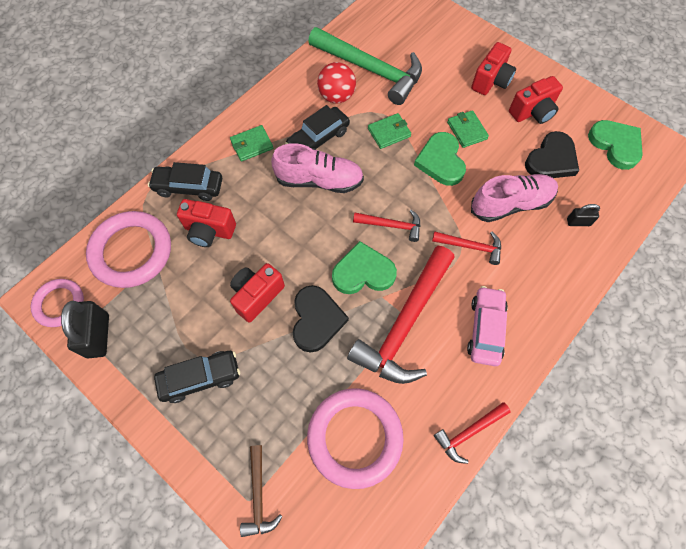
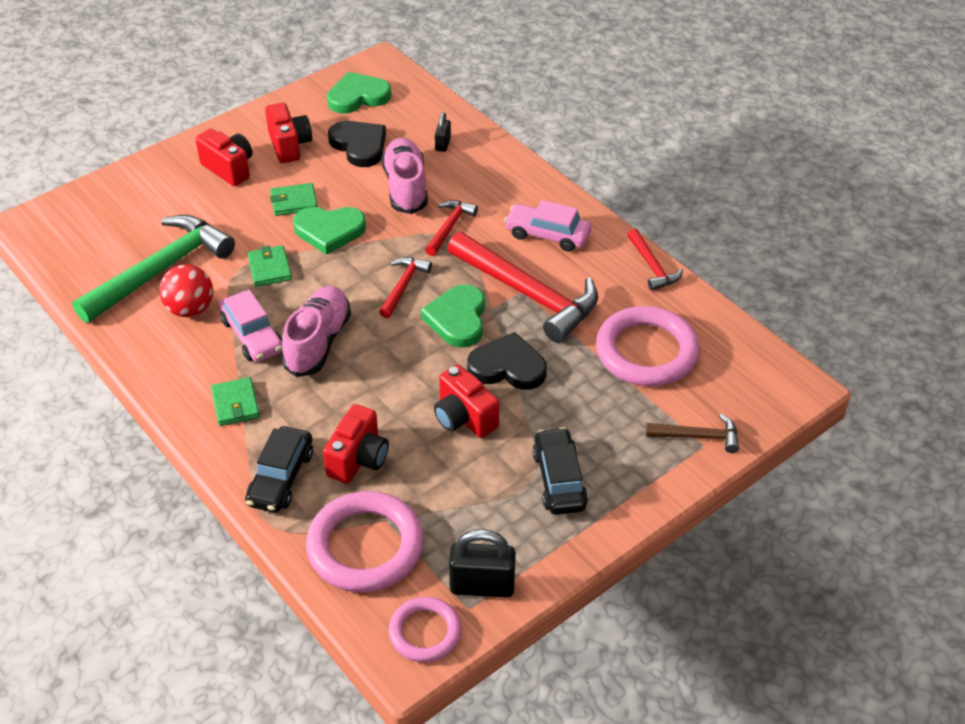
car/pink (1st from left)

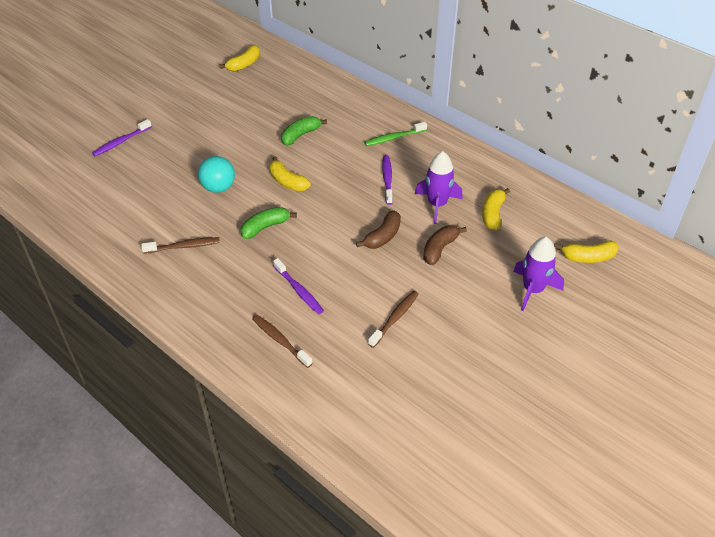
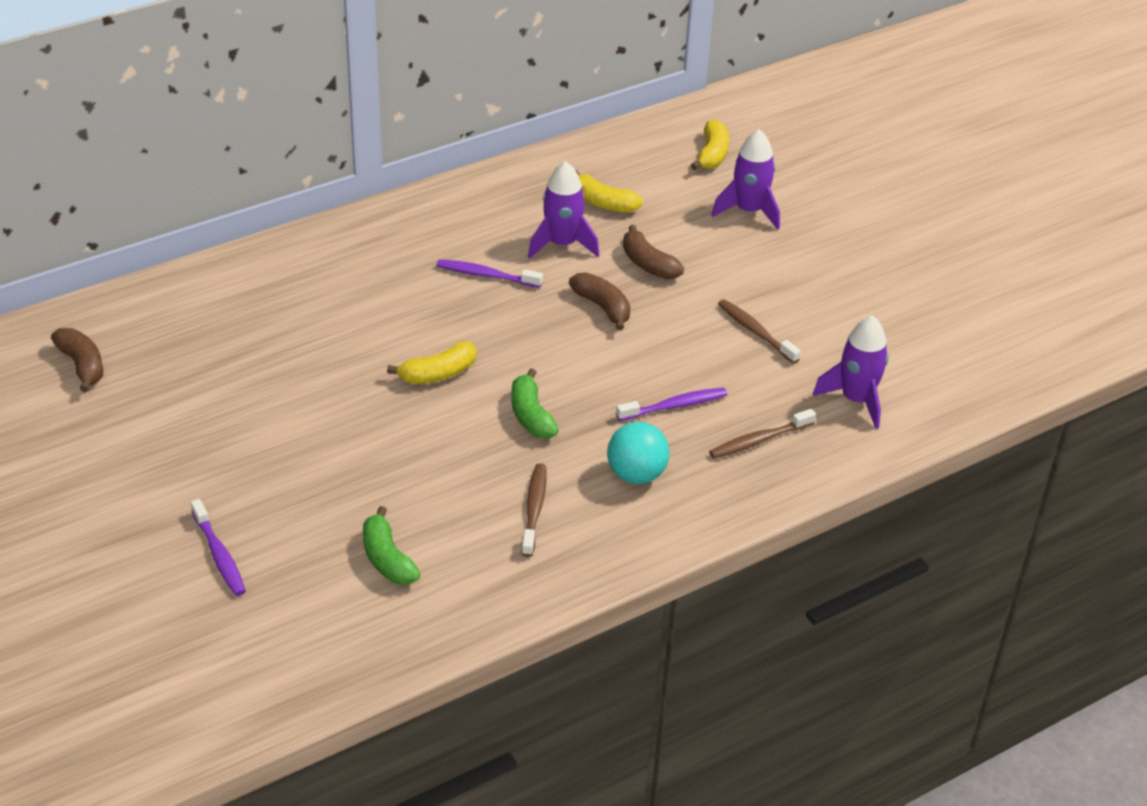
banana/brown (1st from left)
banana/green (1st from left)
toothbrush/green
ball/turquoise
rocket/purple (3rd from left)

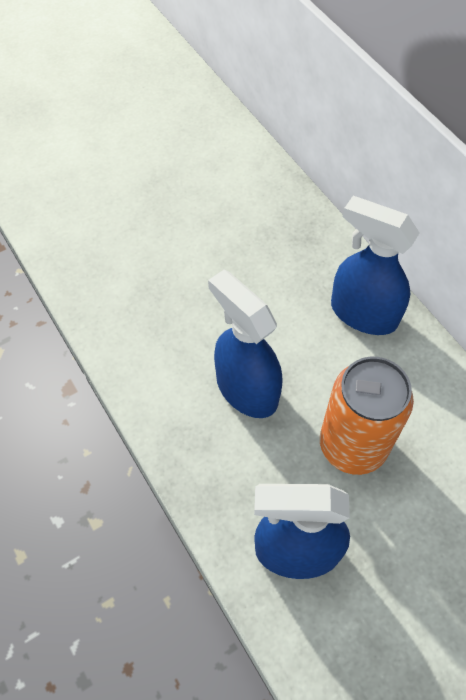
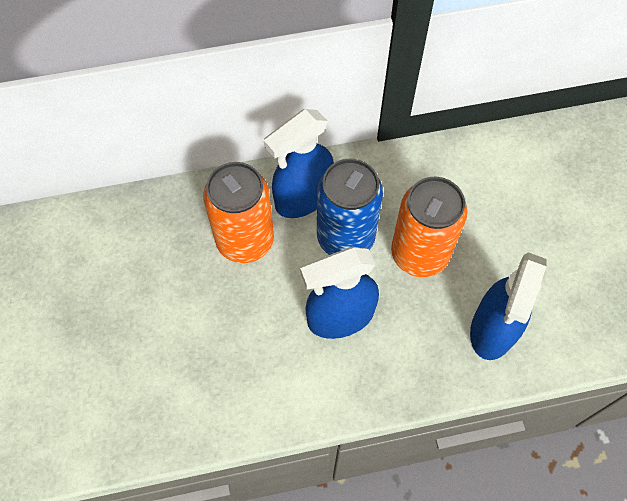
can/blue
can/orange (1st from left)

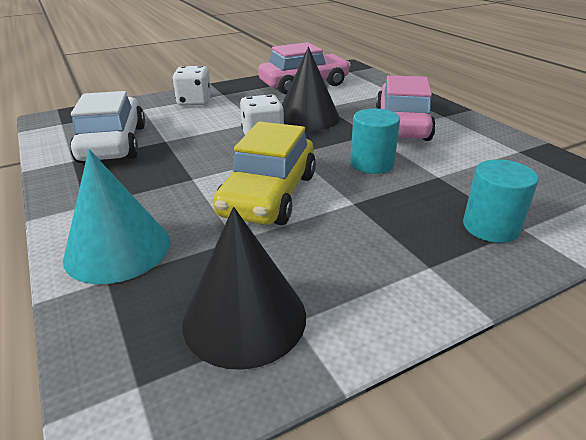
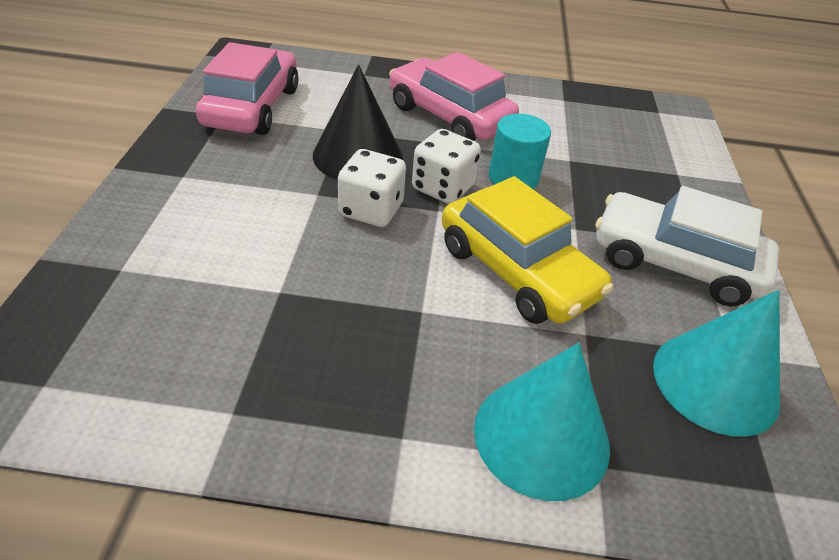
dice/white (2nd from left)
car/white
cylinder/turquoise (2nd from left in the first image)
cone/turquoise (2nd from left)

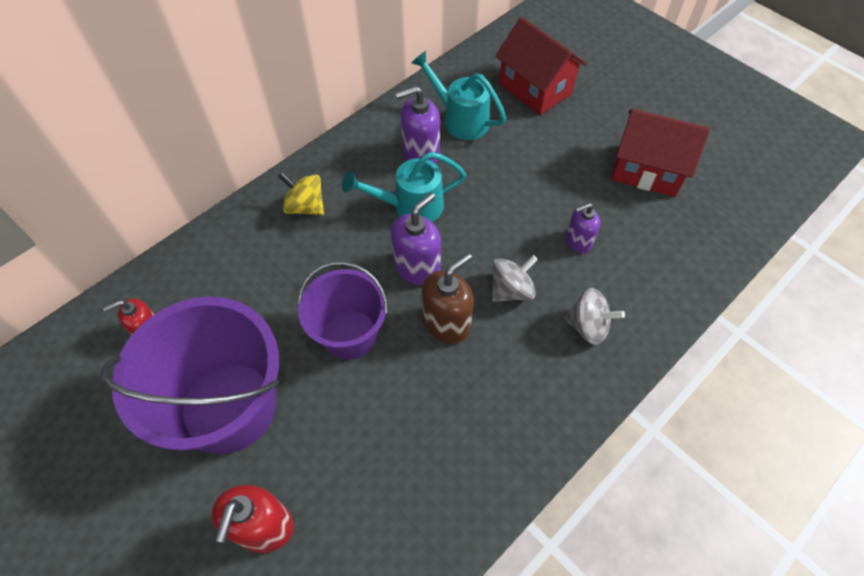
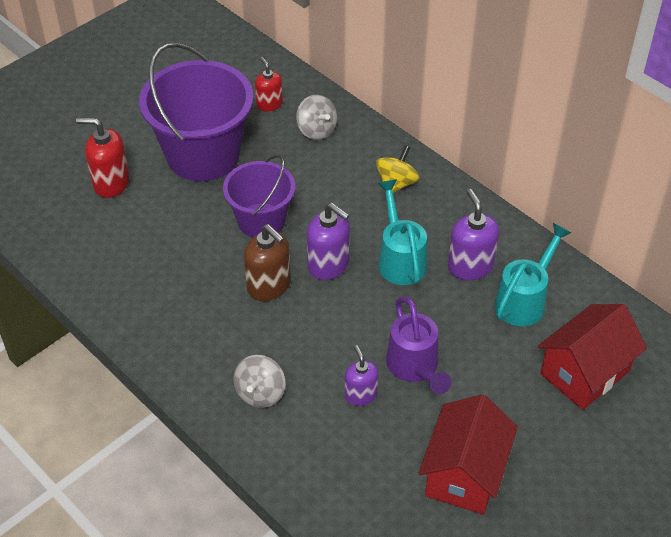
spinning top/grey (2nd from left)
watering can/purple

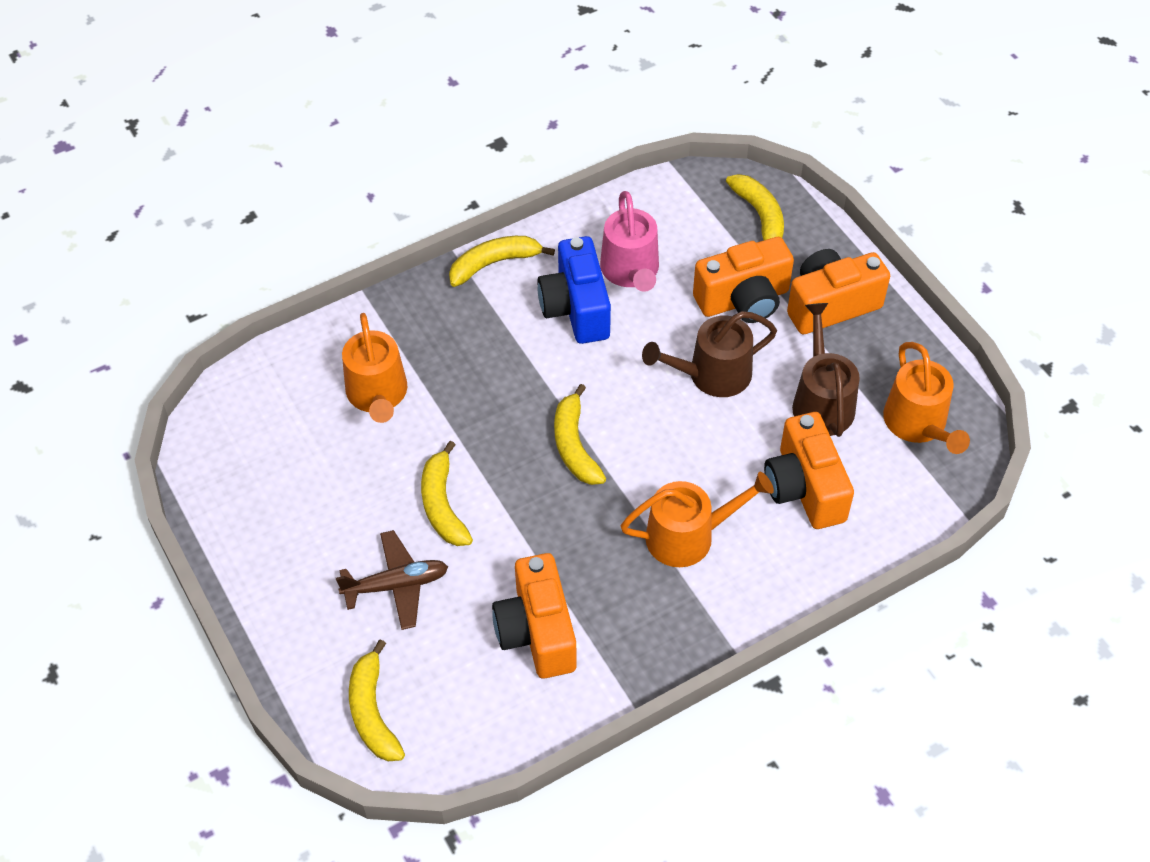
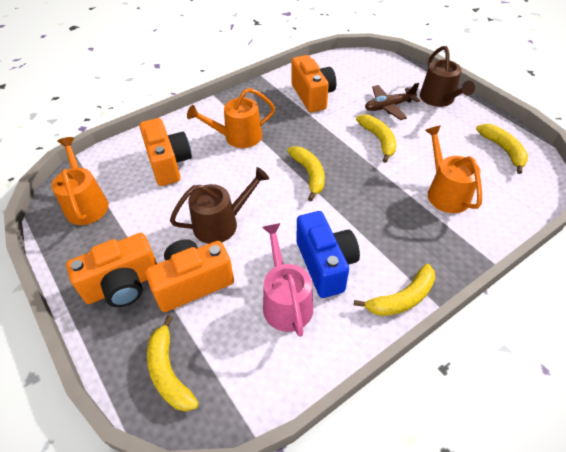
watering can/brown (2nd from left)
banana/yellow (5th from left)

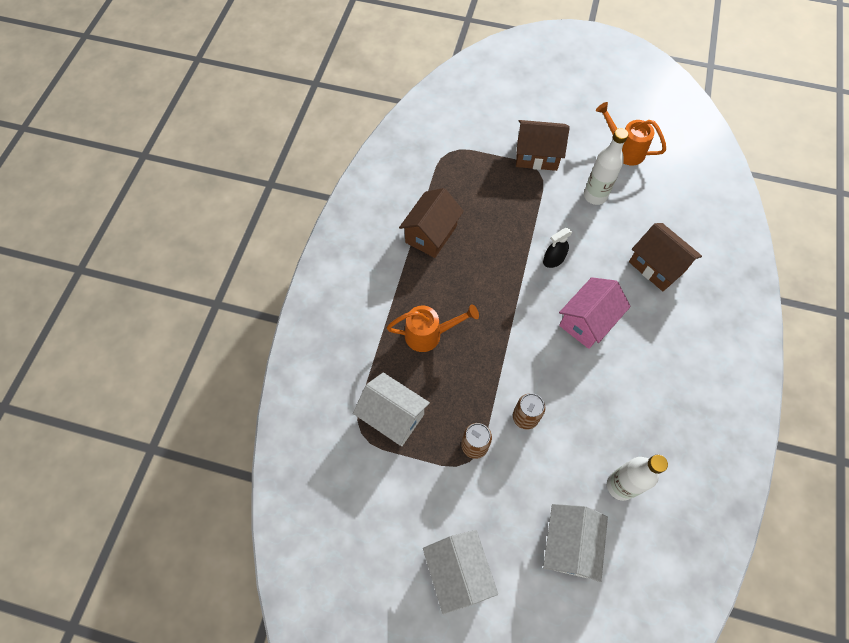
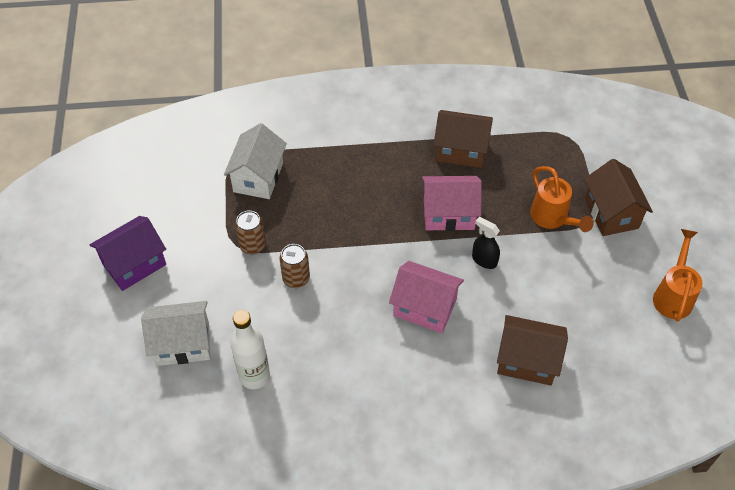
bottle/white (1st from left in the first image)
house/brown (2nd from left)
watering can/orange (1st from left)
house/purple
house/pink (2nd from left)

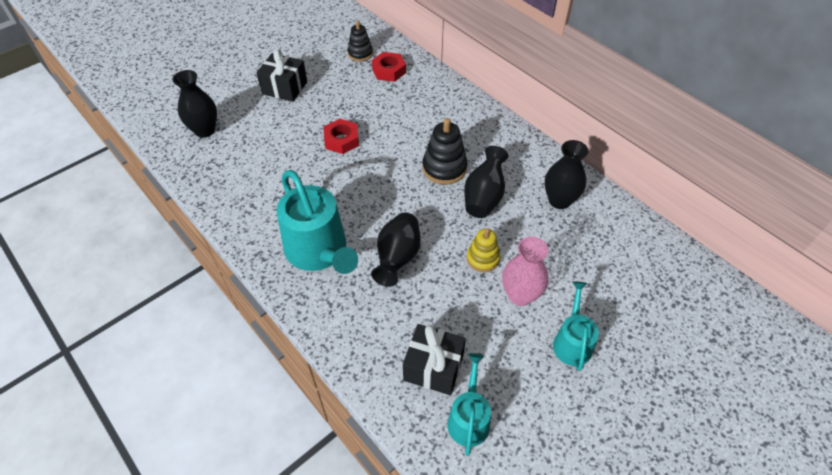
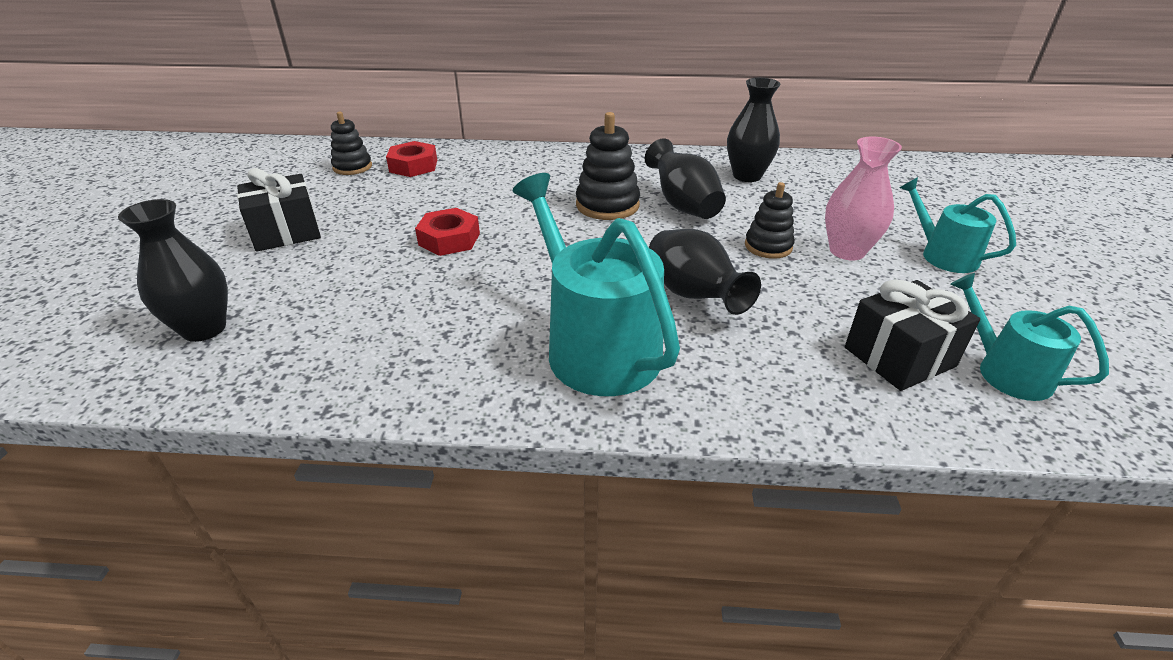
watering can/turquoise (1st from left)
stacking toy/black (3rd from left)

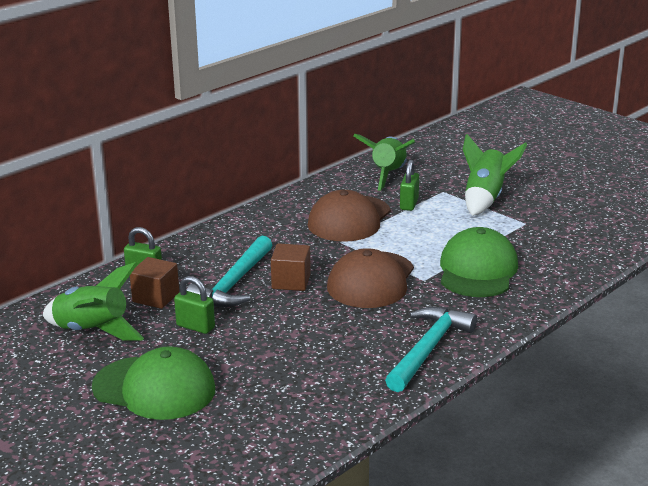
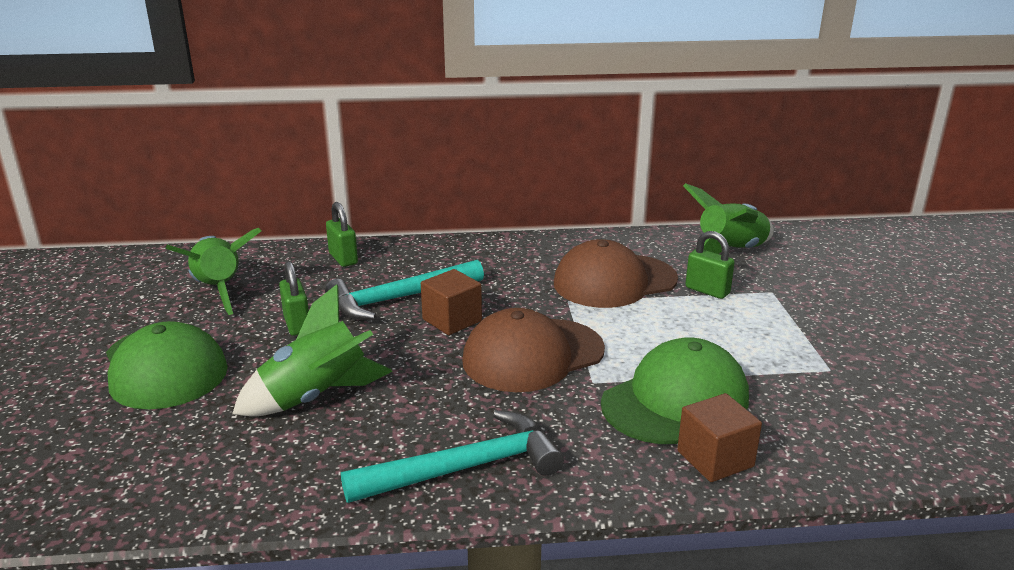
rocket/green (2nd from left)
padlock/green (3rd from left)
cube/brown (2nd from left)

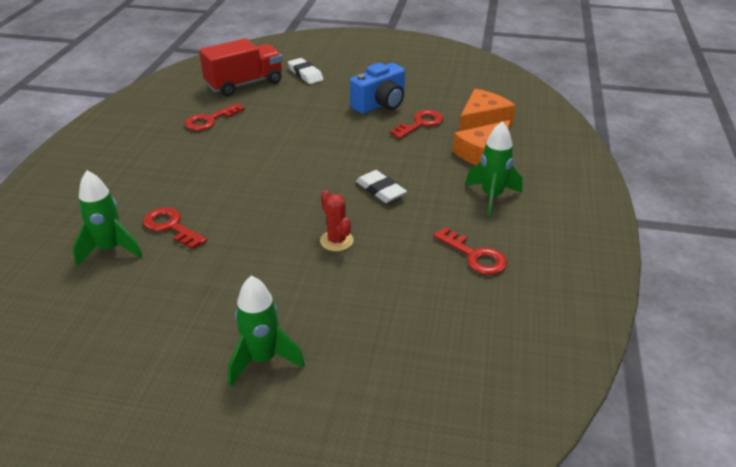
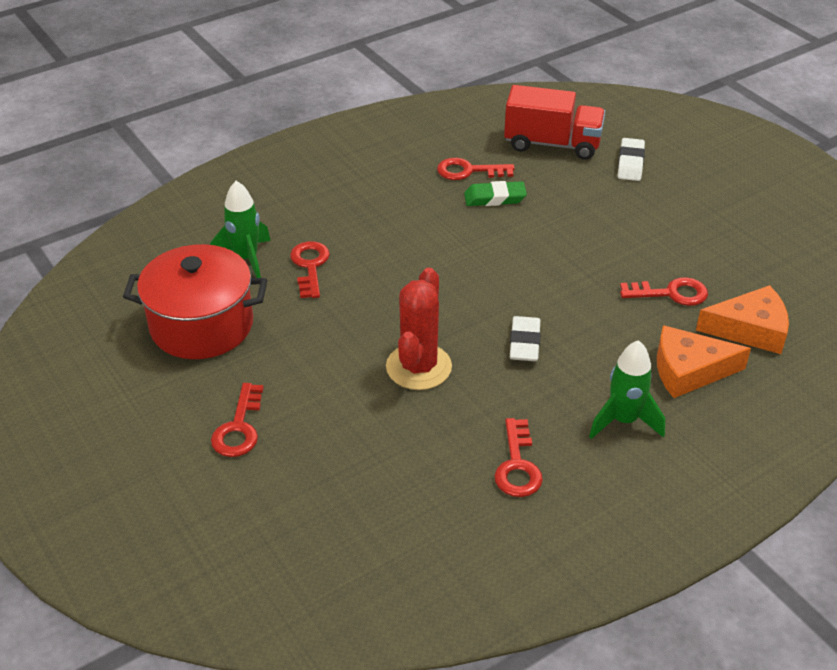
camera/blue
cactus/red
key/red (1st from left)
eraser/green
pot/red

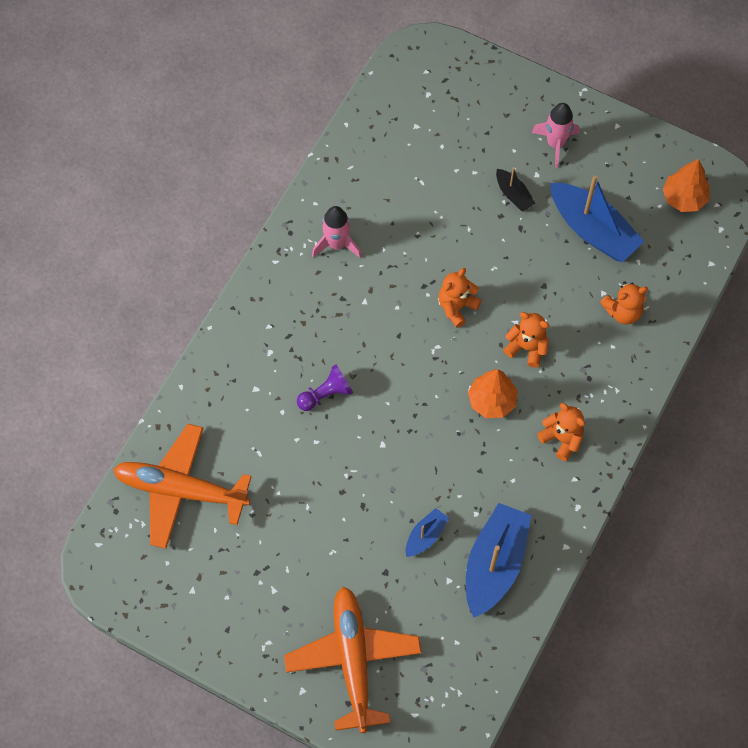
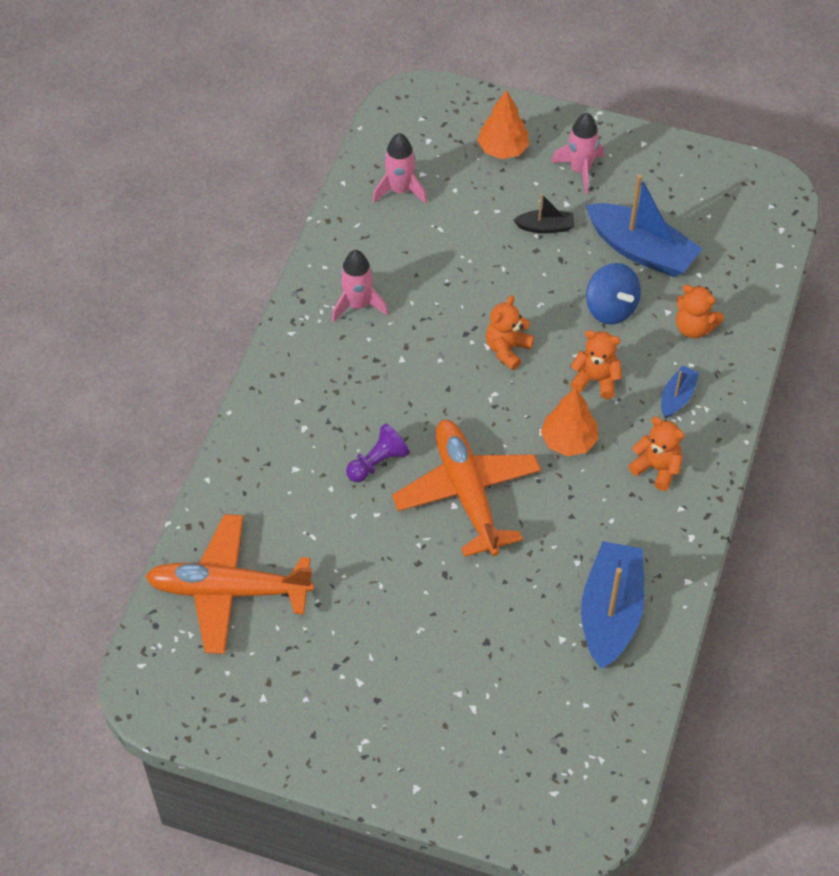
tree/orange (1st from left)
boat/black
teddy bear/orange (4th from left)
boat/blue (3rd from left)
plane/orange (2nd from left)
rocket/pink (2nd from left)
spinning top/blue

